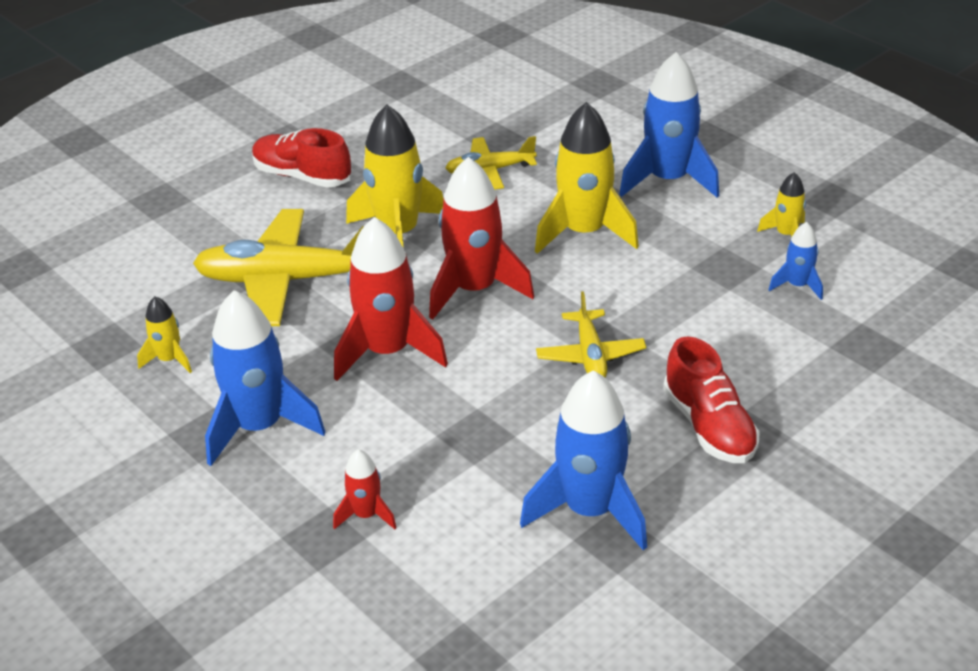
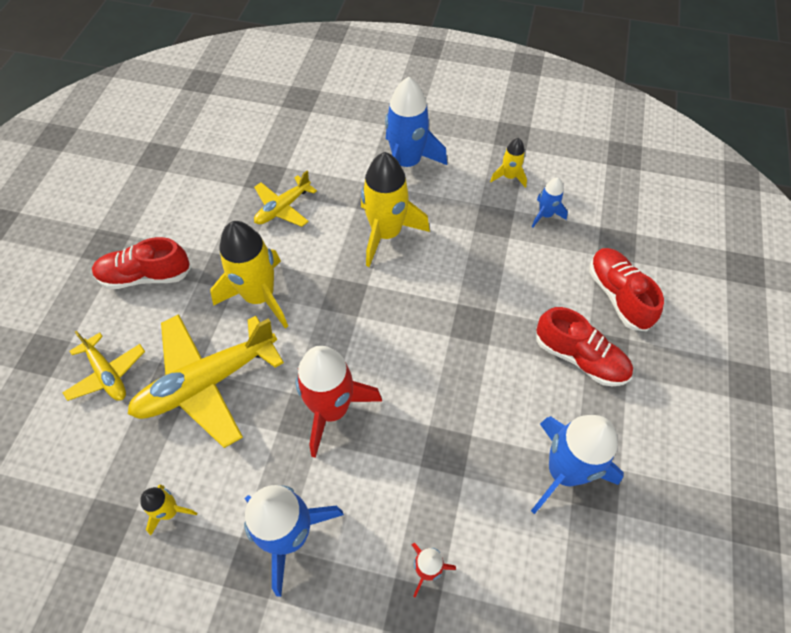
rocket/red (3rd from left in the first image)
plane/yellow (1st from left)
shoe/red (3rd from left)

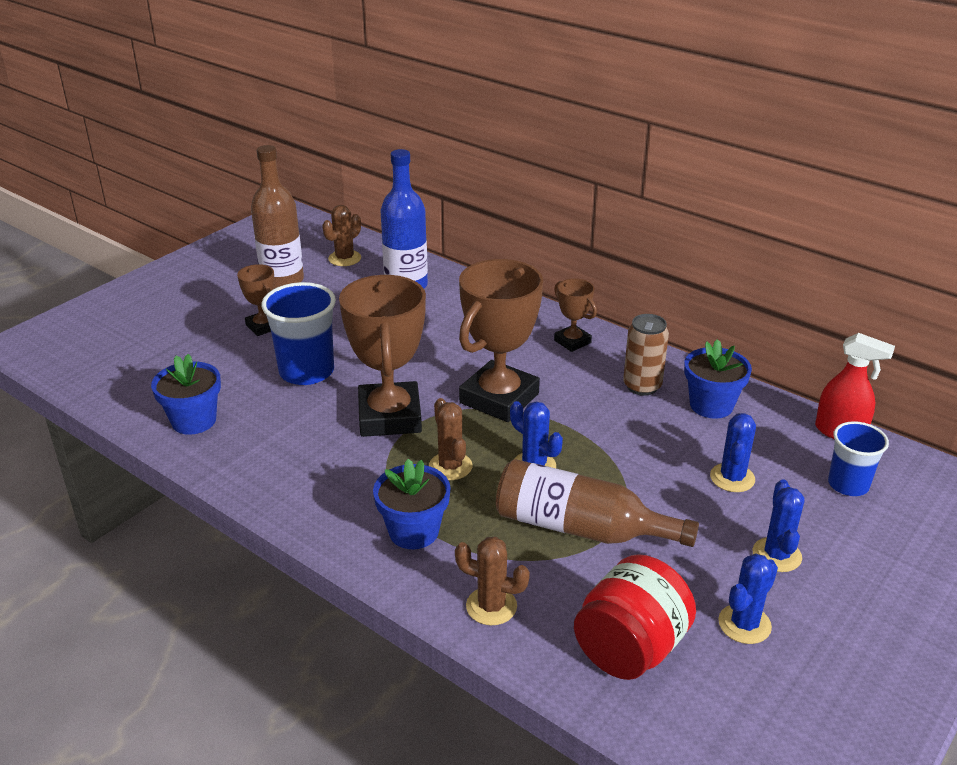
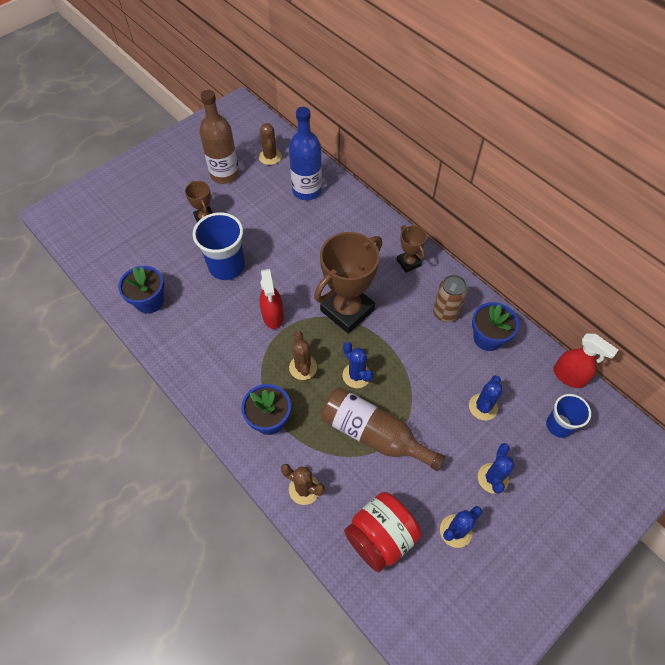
cactus/brown (1st from left)
spray bottle/red (1st from left)

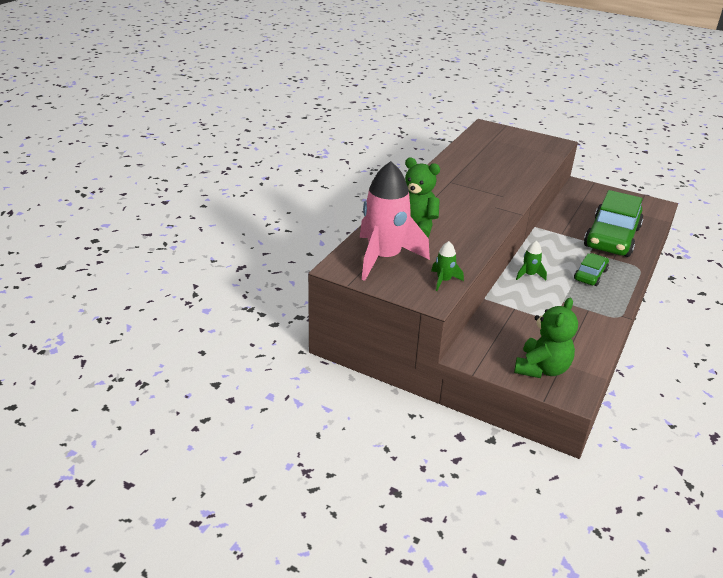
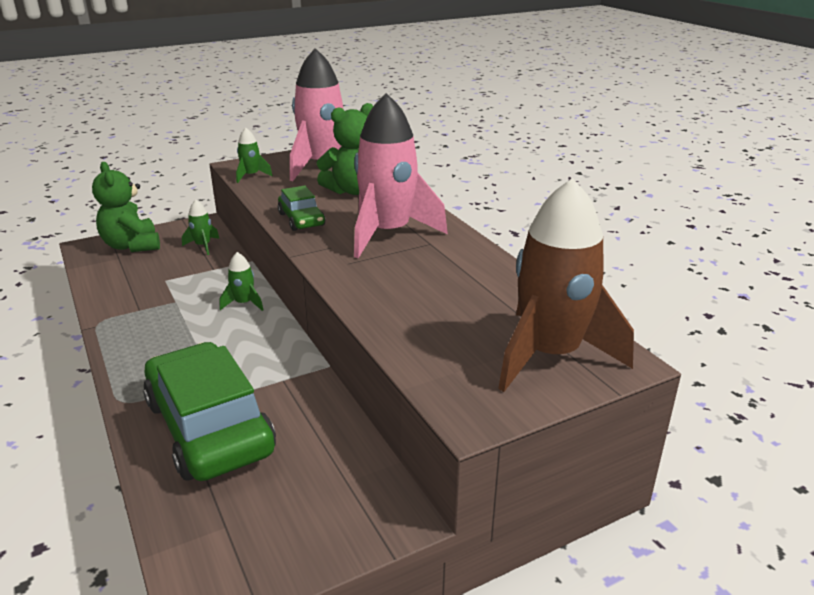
car/green (2nd from left)
rocket/pink (2nd from left)
rocket/brown
rocket/green (1st from left)

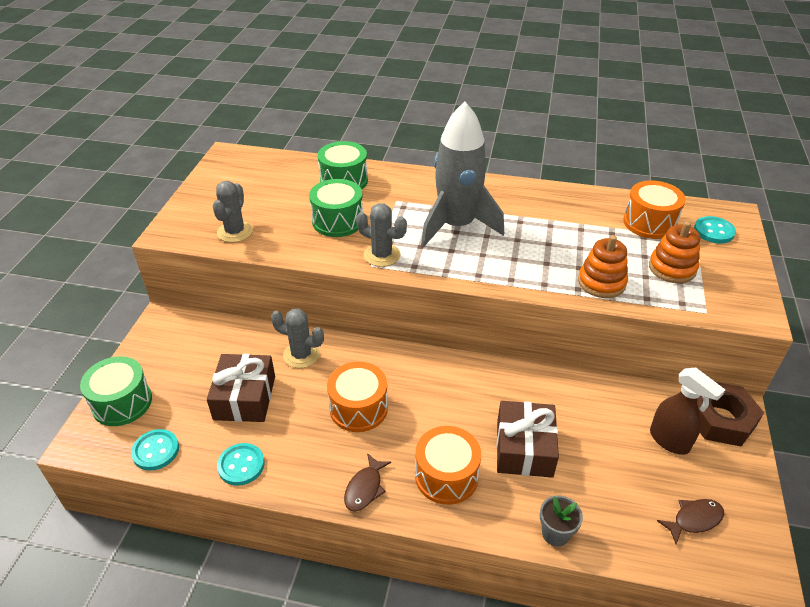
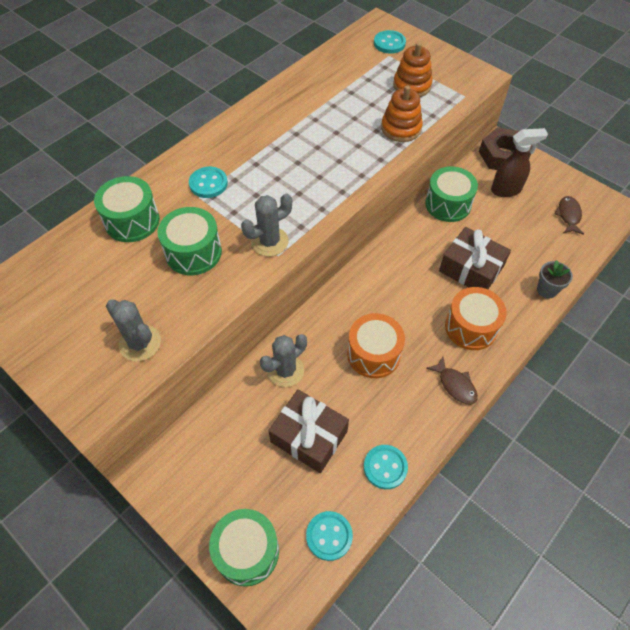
rocket/grey
drum/orange (3rd from left in the first image)
drum/green (4th from left)
button/turquoise (1st from left)

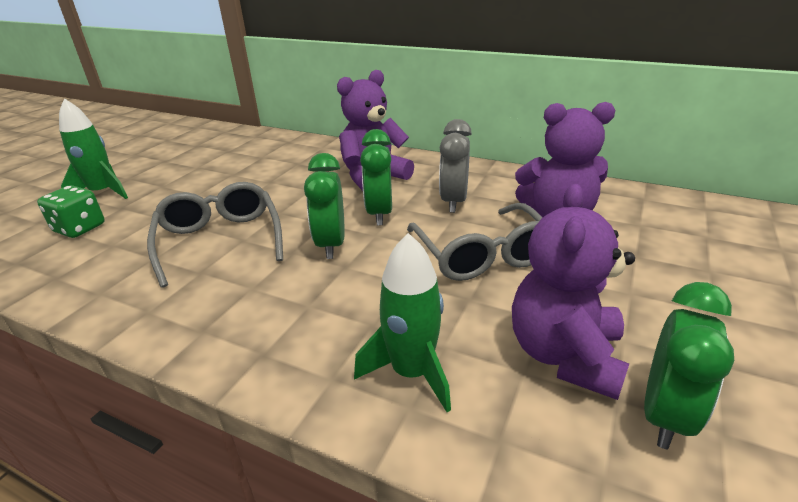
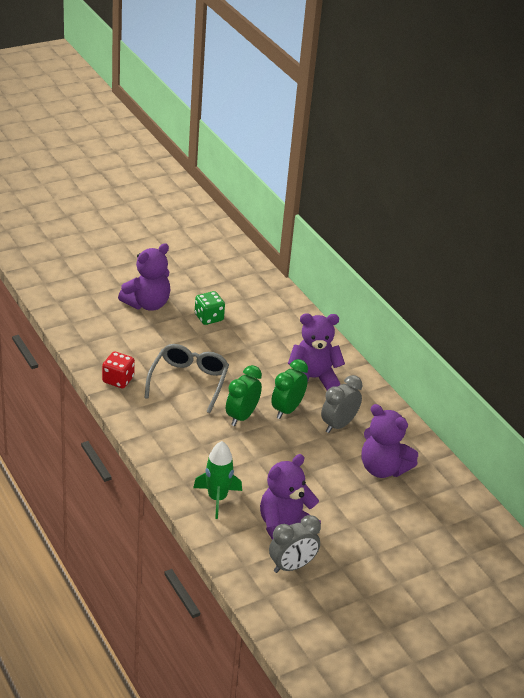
teddy bear/purple (1st from left)
dice/green
glasses/grey (2nd from left in the first image)
clock/grey (1st from left)
dice/red

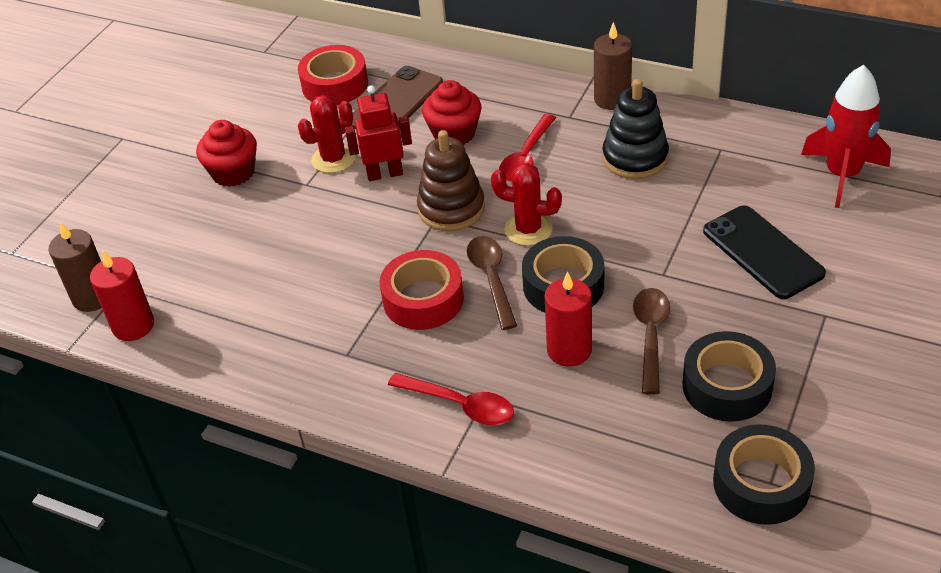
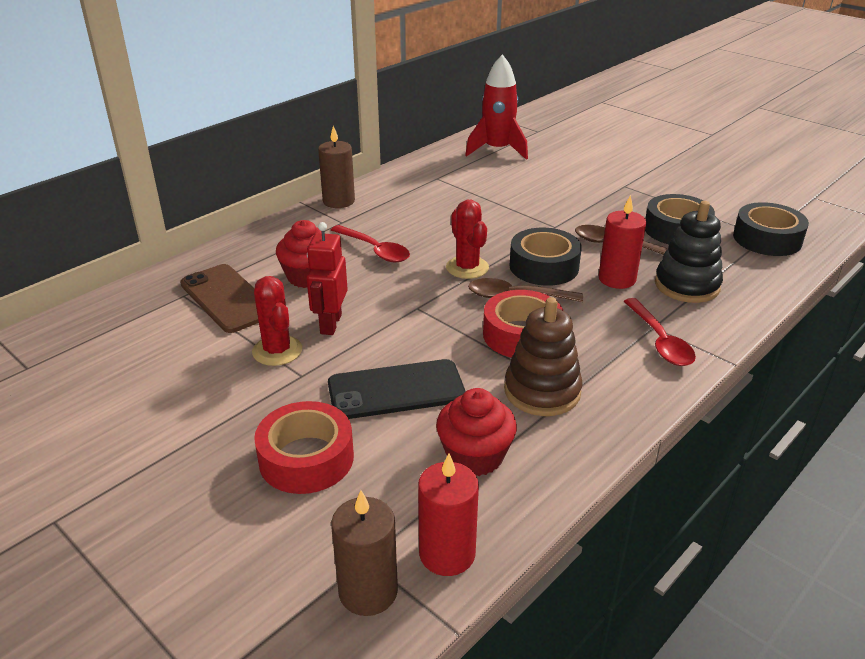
tape/red (1st from left)
stacking toy/black
cupcake/red (2nd from left)
stacking toy/brown
cactus/red (2nd from left)
phone/black
spoon/red (2nd from left)

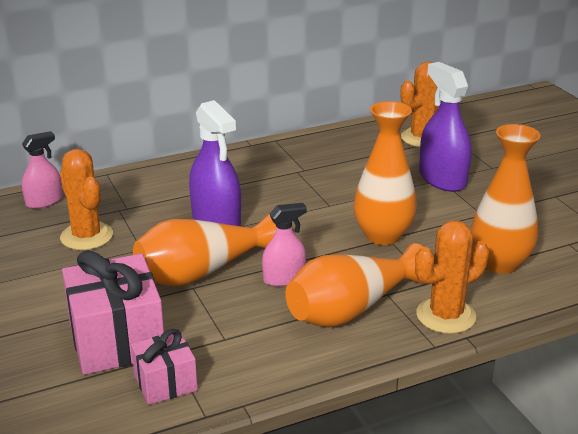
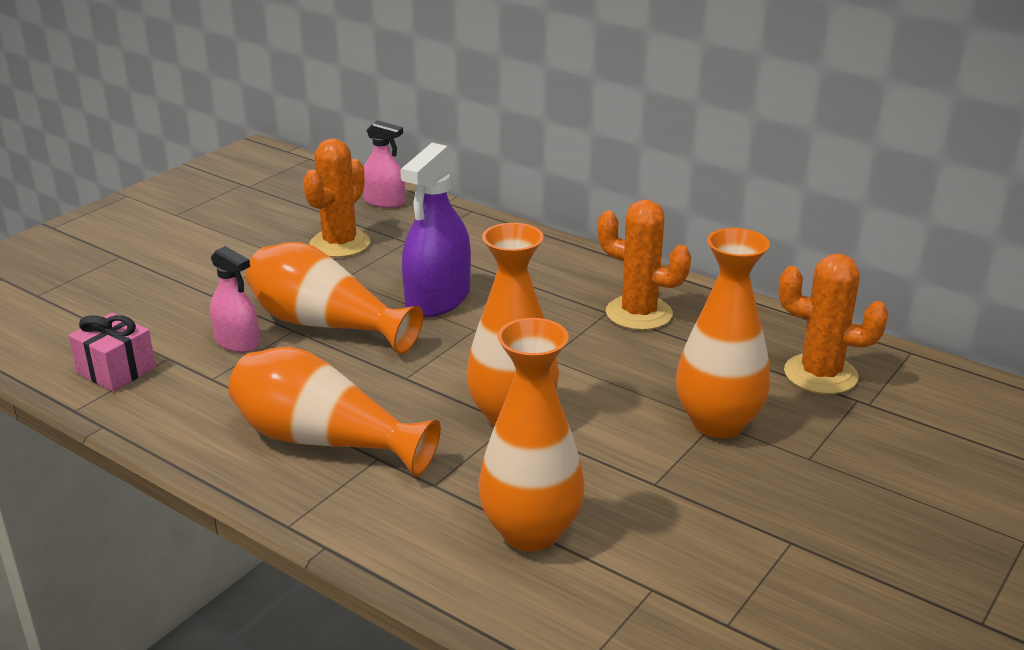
vase/orange (5th from left)
spray bottle/pink (1st from left)
cactus/orange (2nd from left)
gift/pink (1st from left in the first image)

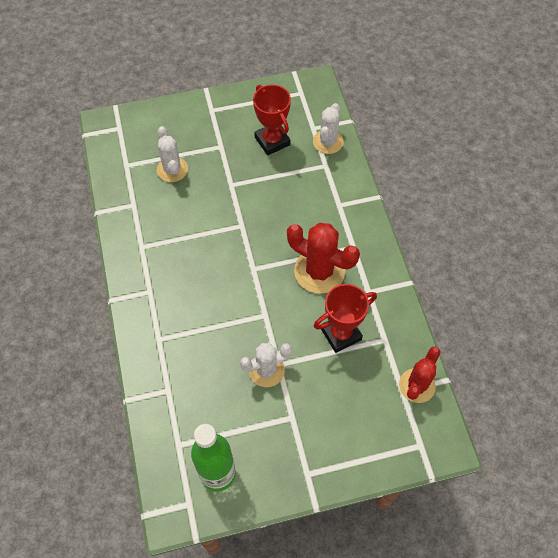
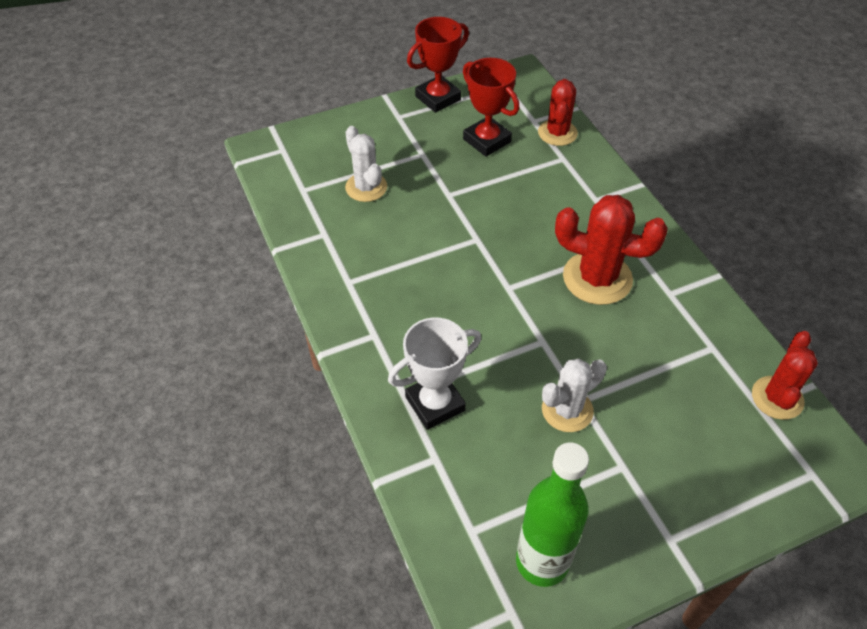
cactus/red (1st from left)
trophy/red (1st from left)
trophy/white

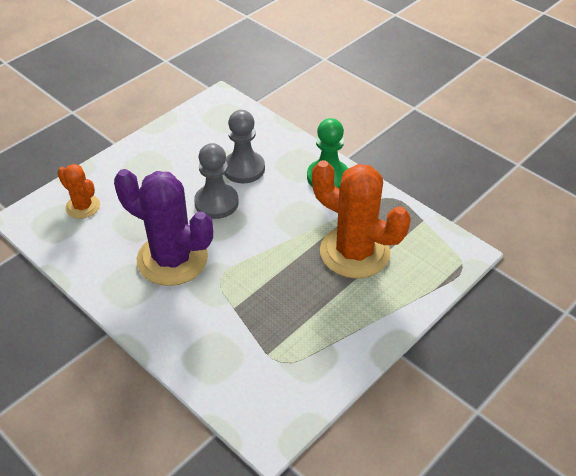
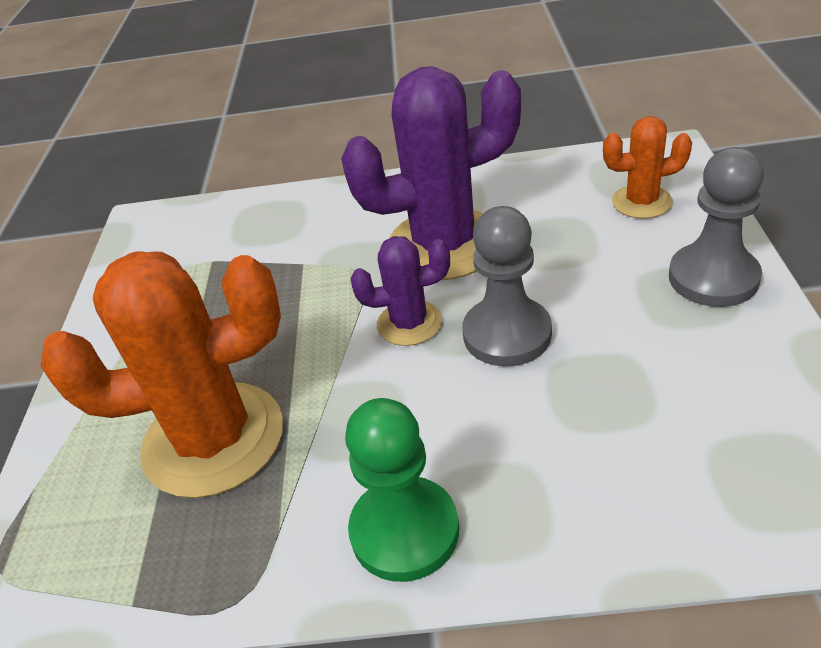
pawn/grey (2nd from left)
cactus/purple (1st from left)

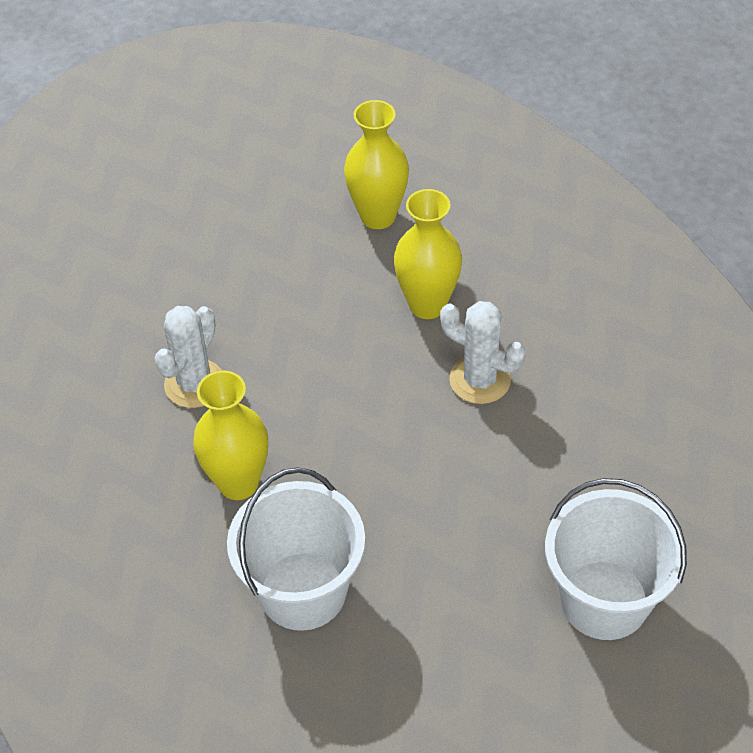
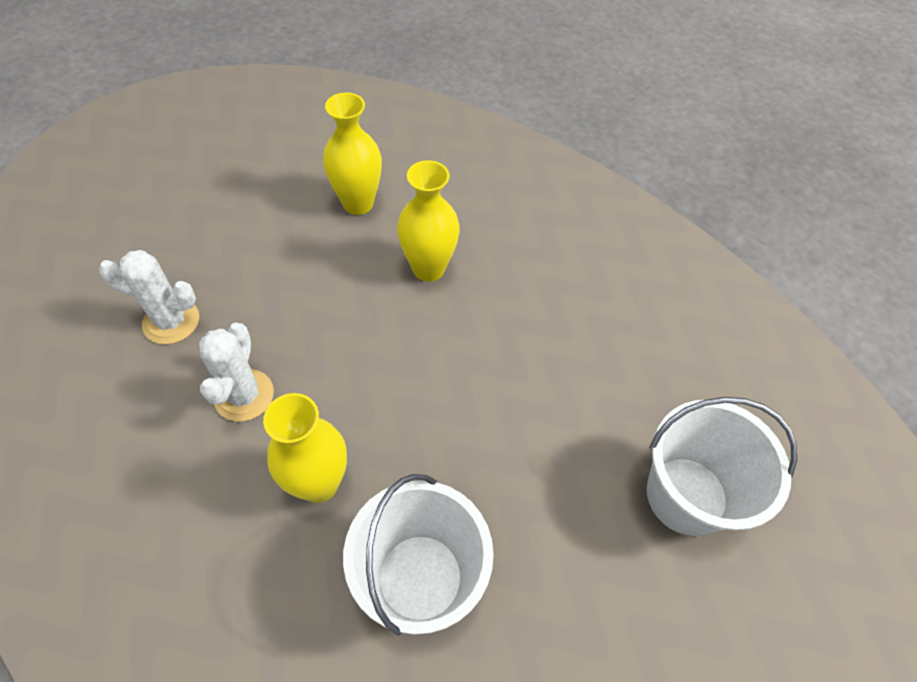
cactus/white (1st from left)

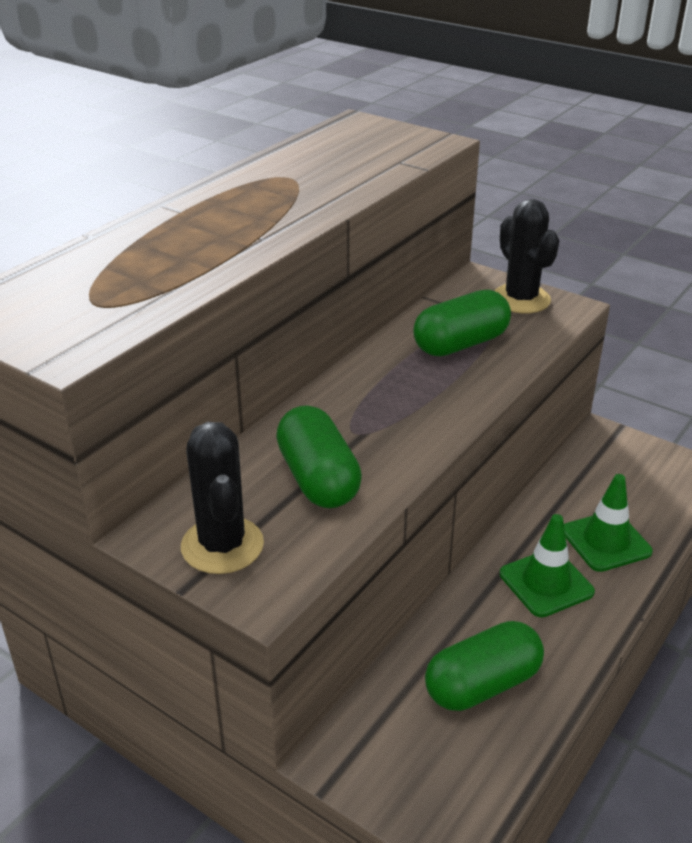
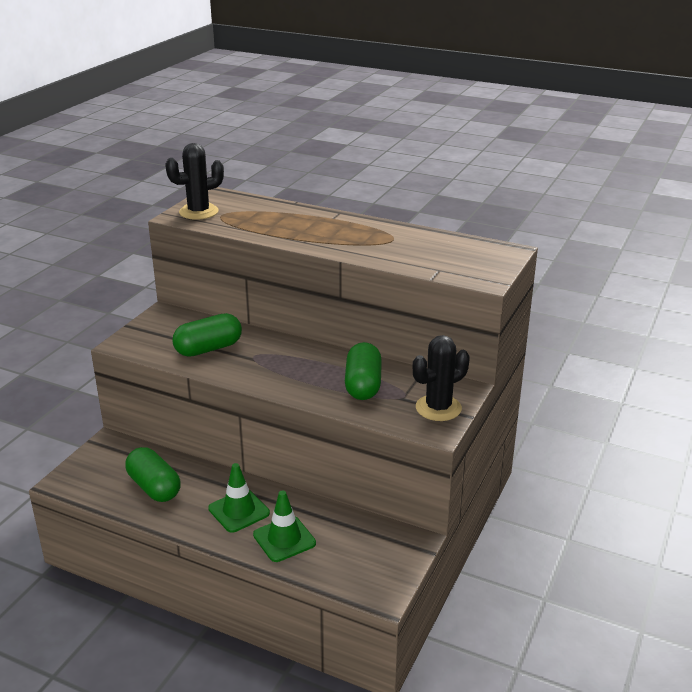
capsule/green (3rd from left)
cactus/black (1st from left)

